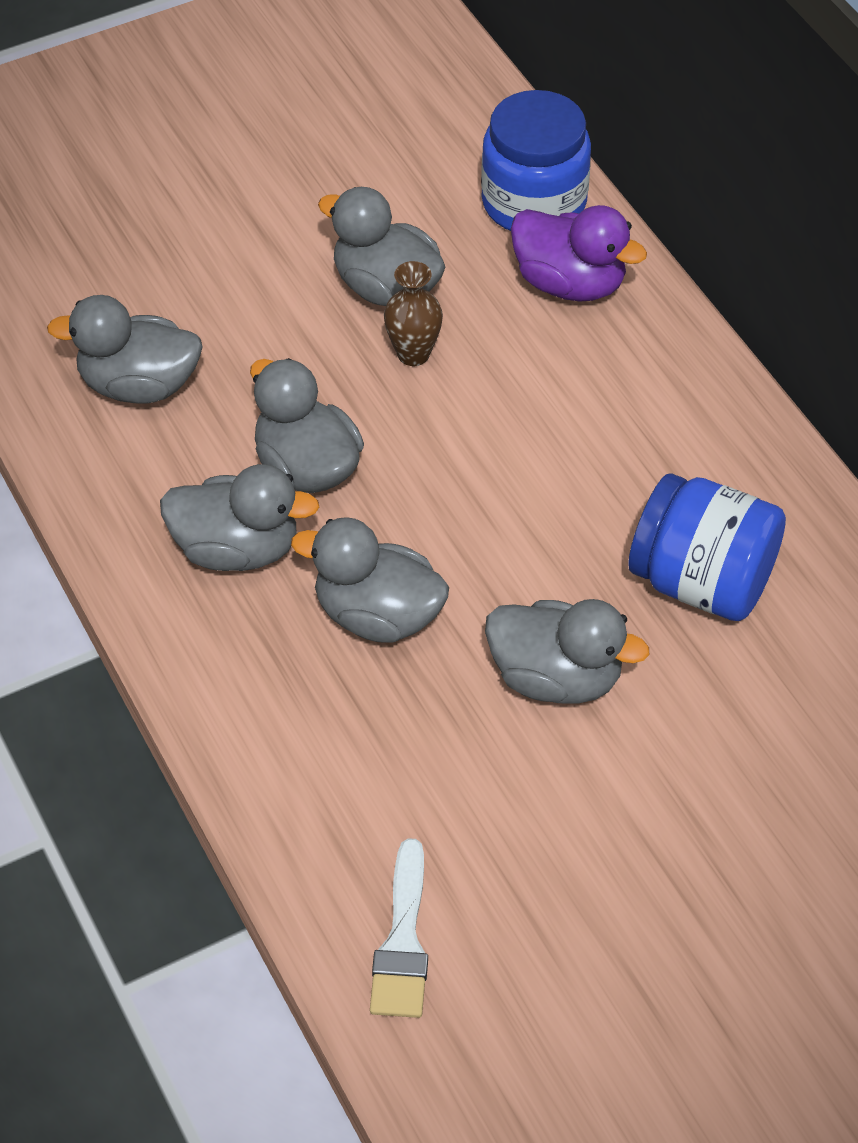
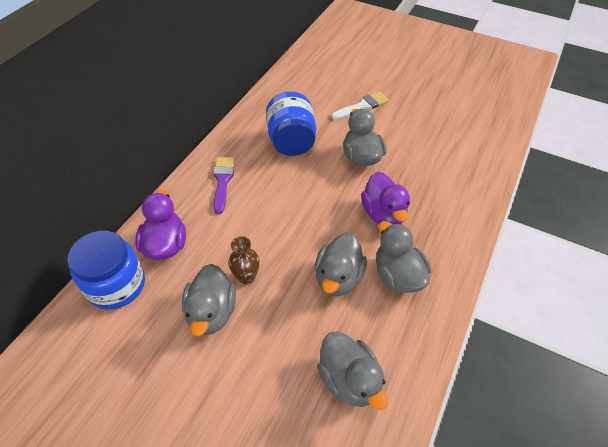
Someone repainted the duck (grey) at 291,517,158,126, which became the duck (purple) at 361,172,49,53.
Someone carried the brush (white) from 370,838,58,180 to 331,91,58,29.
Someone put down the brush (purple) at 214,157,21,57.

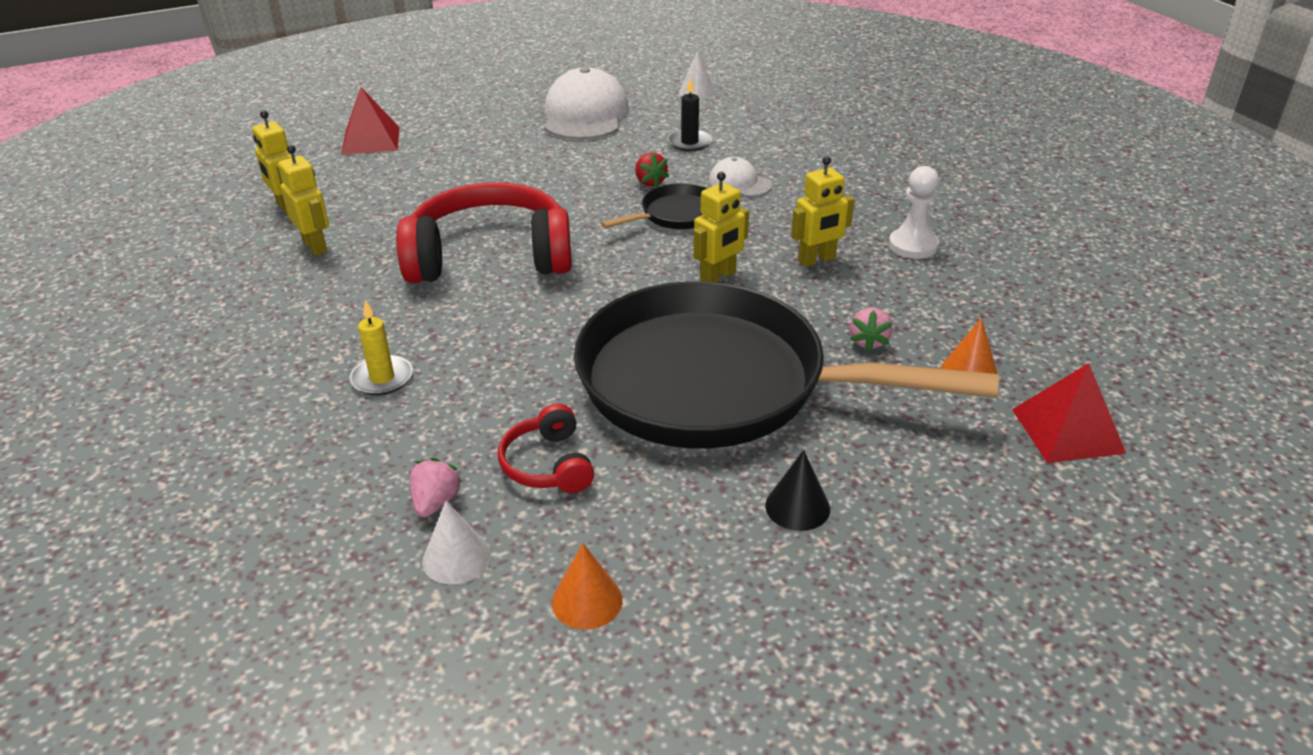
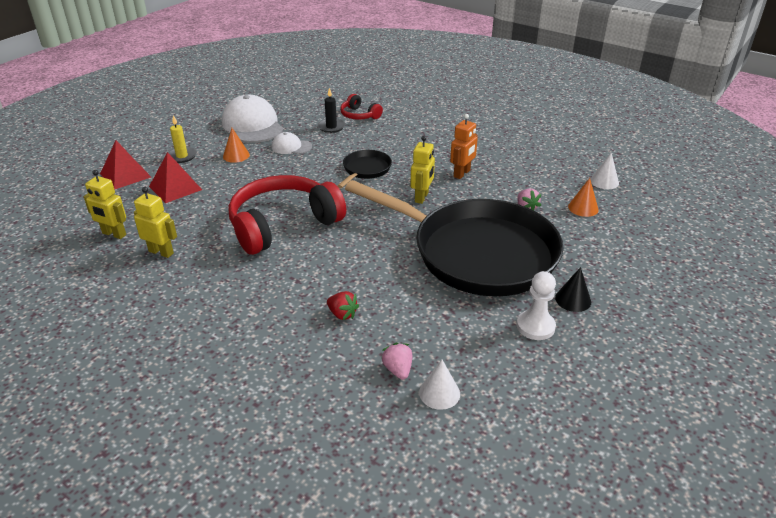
Someone carried the cone (white) from 679,50,36,50 to 590,152,29,37.
Someone carried the strawberry (red) from 635,152,34,36 to 327,291,32,29.
Someone repainted the robot (yellow) at 791,156,64,111, which became the robot (orange) at 450,114,28,65.
Someone carried the cap (white) from 709,157,64,40 to 272,132,40,22.
Someone carried the pawn (white) from 889,166,50,93 to 516,271,40,69.
Someone rotated the pan (black) at 574,281,425,168 by 135 degrees counterclockwise.
Someone carried the candle (yellow) from 350,300,63,96 to 168,115,29,48.
Someone carried the pyramid (red) from 1012,363,114,100 to 149,152,53,51.
Someone carried the headphones (red) from 498,403,96,90 to 340,94,43,26.
Someone carried the cone (orange) from 552,543,71,87 to 223,128,27,35.

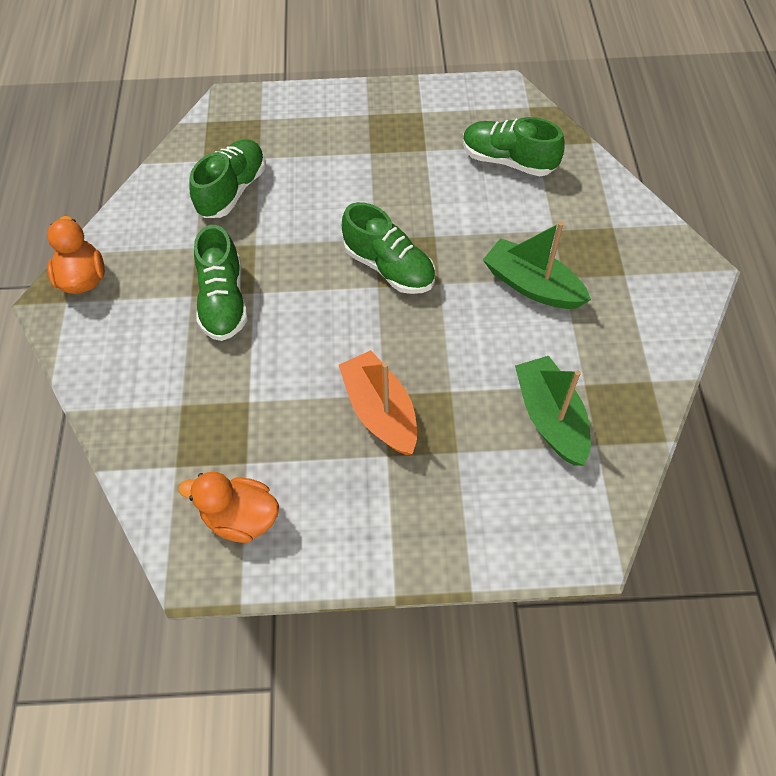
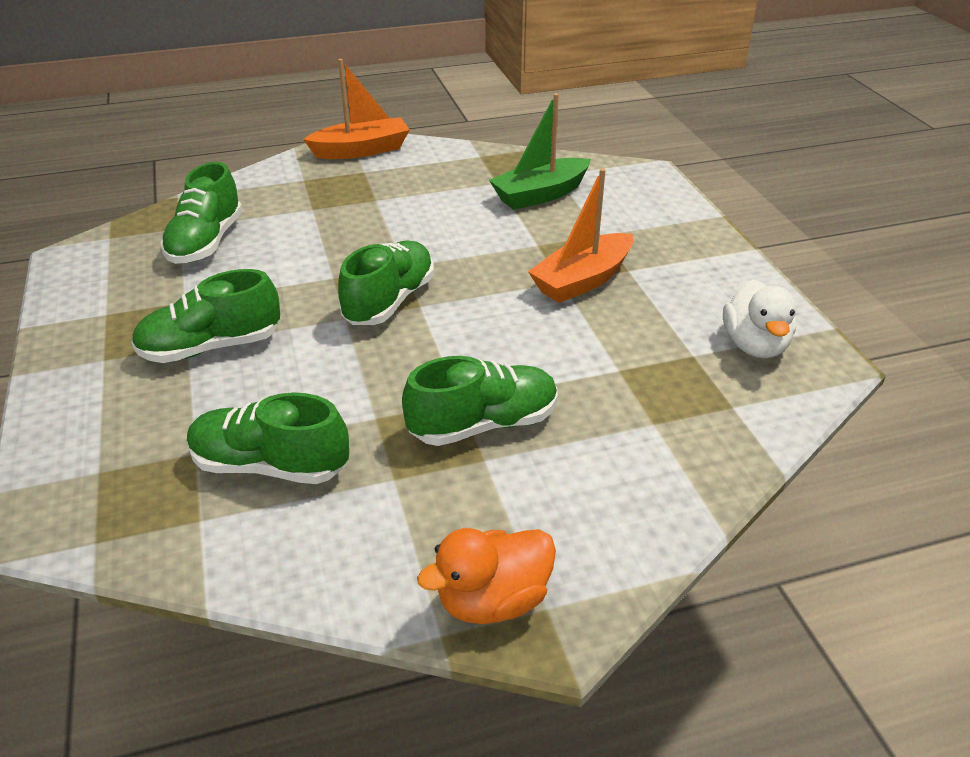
Someone took away the boat (green) at 483,222,108,87.
Someone repainted the duck (orange) at 178,472,101,71, which became the duck (white) at 723,279,73,79.
Someone put down the boat (orange) at 303,59,107,100.
Someone put down the shoe (green) at 131,269,149,94.

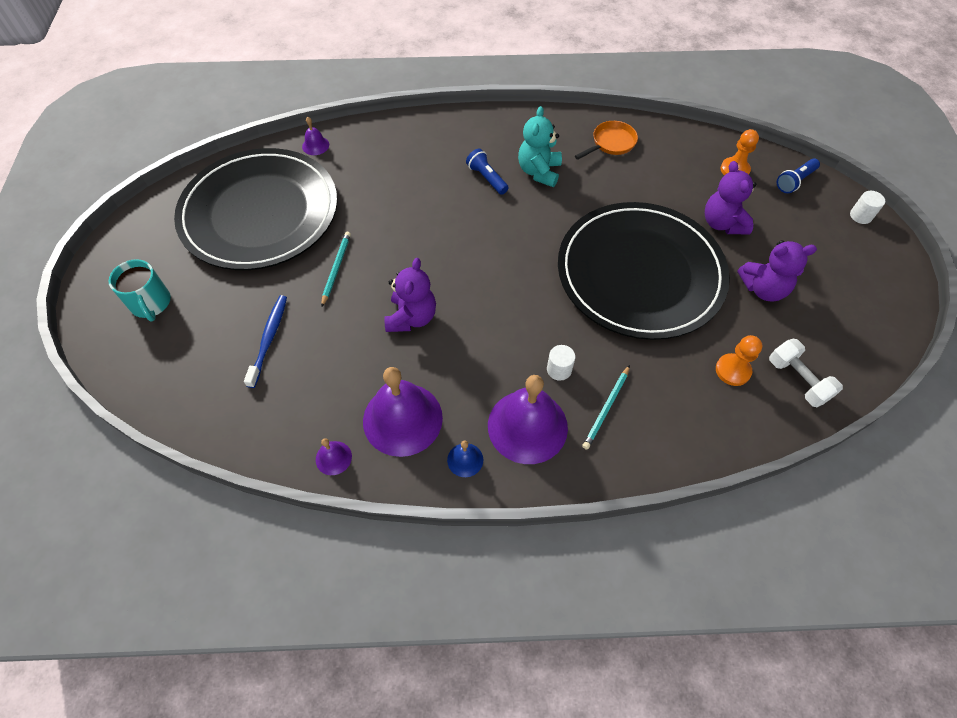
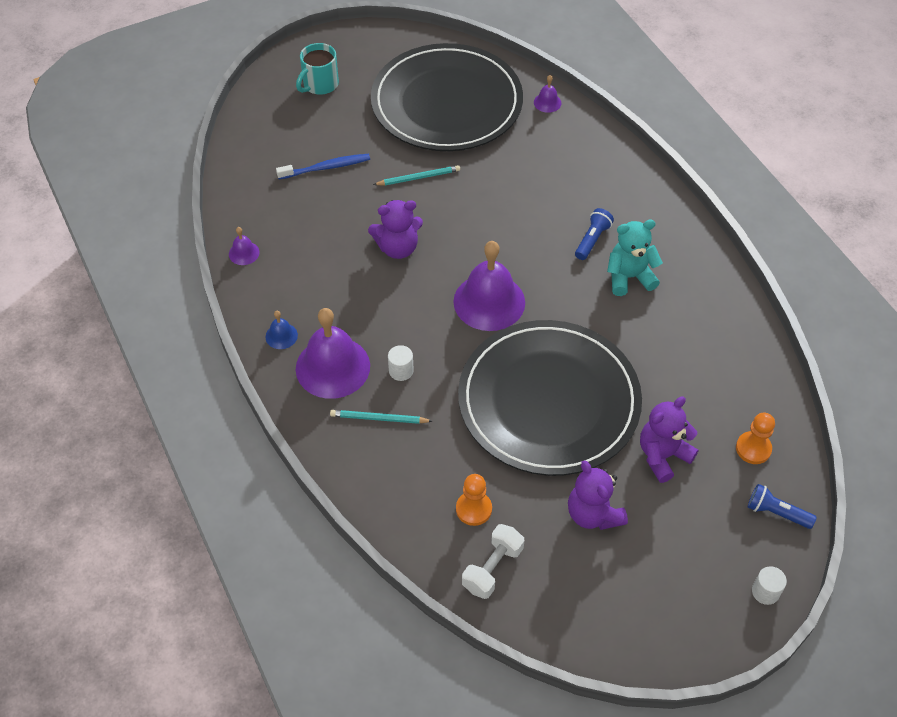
Someone took away the pan (orange) at 575,121,63,39.
Someone carried the bell (purple) from 363,367,80,90 to 453,241,72,90.

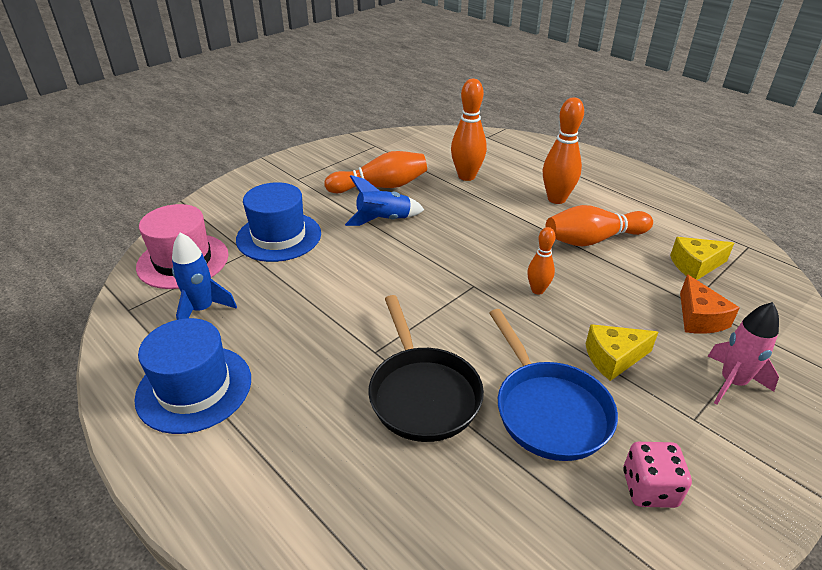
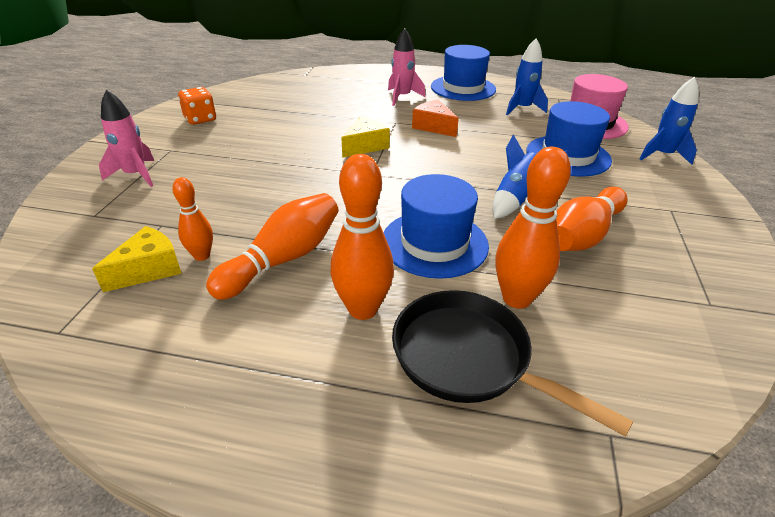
Someone carried the bowling pin (orange) from 527,227,29,67 to 172,177,41,84.
Someone carried the cheese (orange) from 680,274,60,60 to 412,100,47,37.
Someone carried the pan (black) from 368,295,116,147 to 392,290,241,147.
Someone took away the pan (blue) at 489,309,129,152.
Someone carried the cheese (yellow) from 586,324,72,57 to 341,117,49,41.
Someone repainted the dice (pink) at 623,442,69,66, which became the dice (orange) at 178,87,38,38.
Someone put down the rocket (pink) at 388,29,37,77.
Someone put down the rocket (blue) at 639,77,60,88.
Someone put down the hat (blue) at 384,174,105,105.

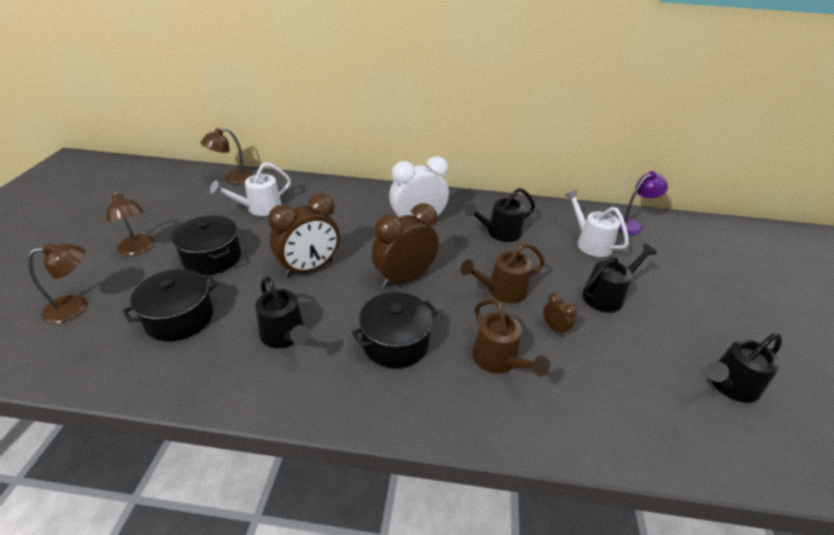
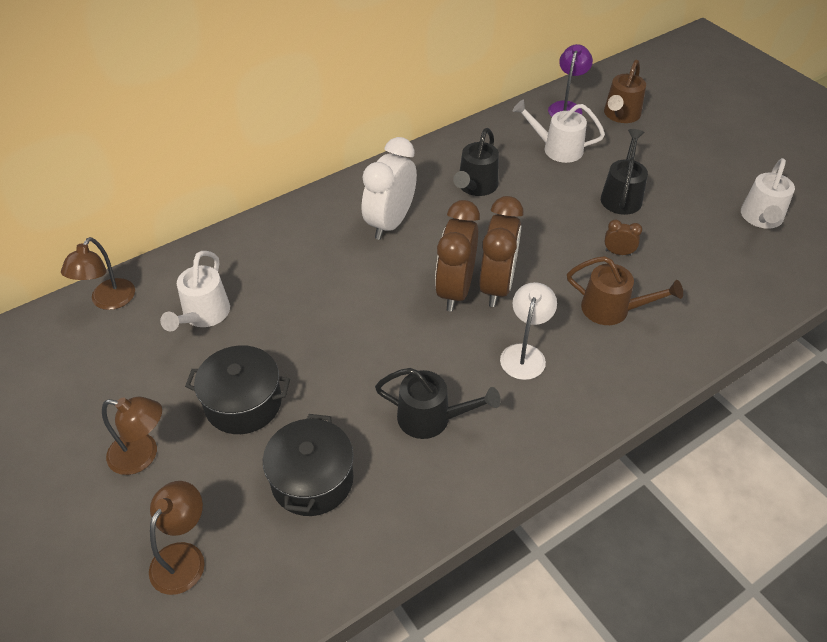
Someone carried the clock (brown) from 268,193,72,84 to 479,196,45,111.
Someone carried the watering can (brown) from 460,242,85,61 to 604,60,42,63.
Someone swapped the pot (black) at 352,292,86,76 for the lamp (white) at 500,282,57,98.
Someone repainted the watering can (black) at 706,333,76,70, which became the watering can (white) at 741,158,54,71.

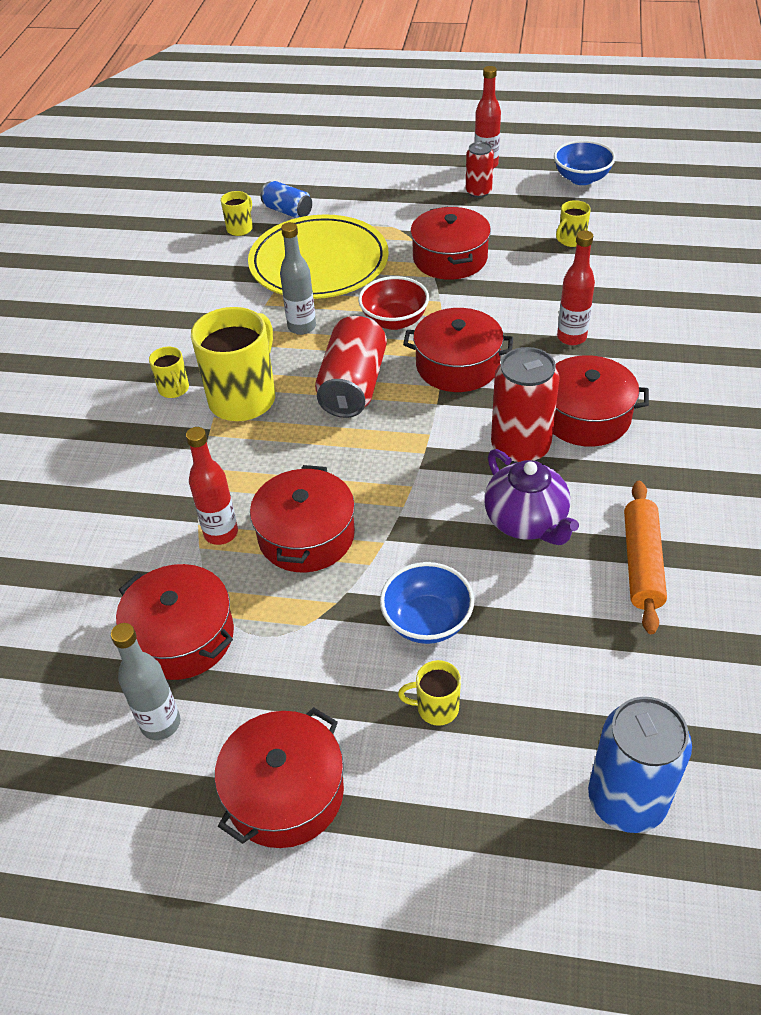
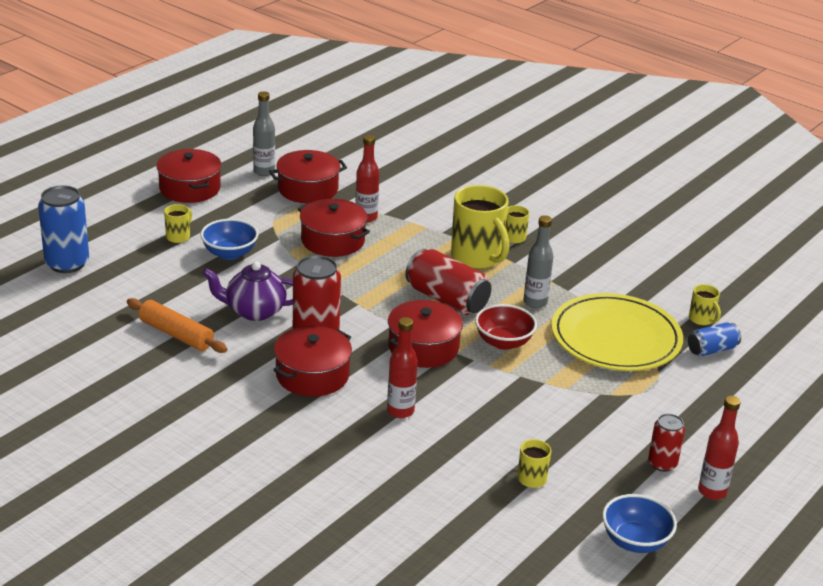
Someone took away the pot (red) at 410,207,81,73.

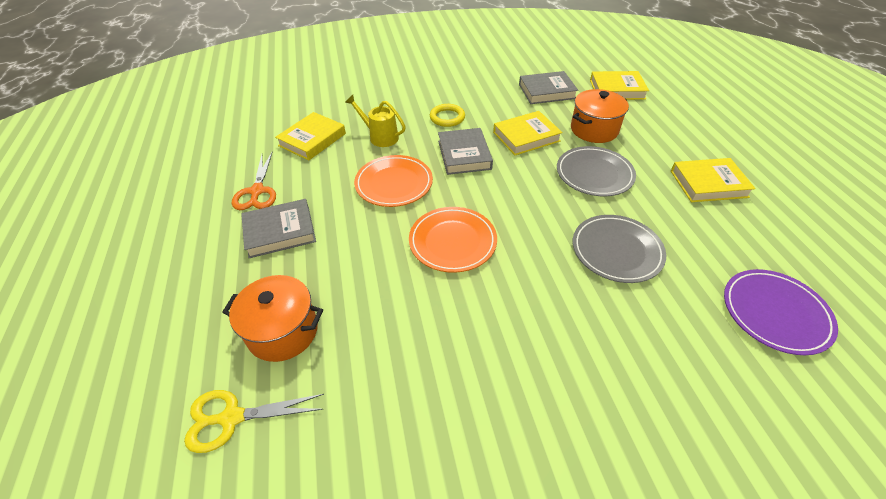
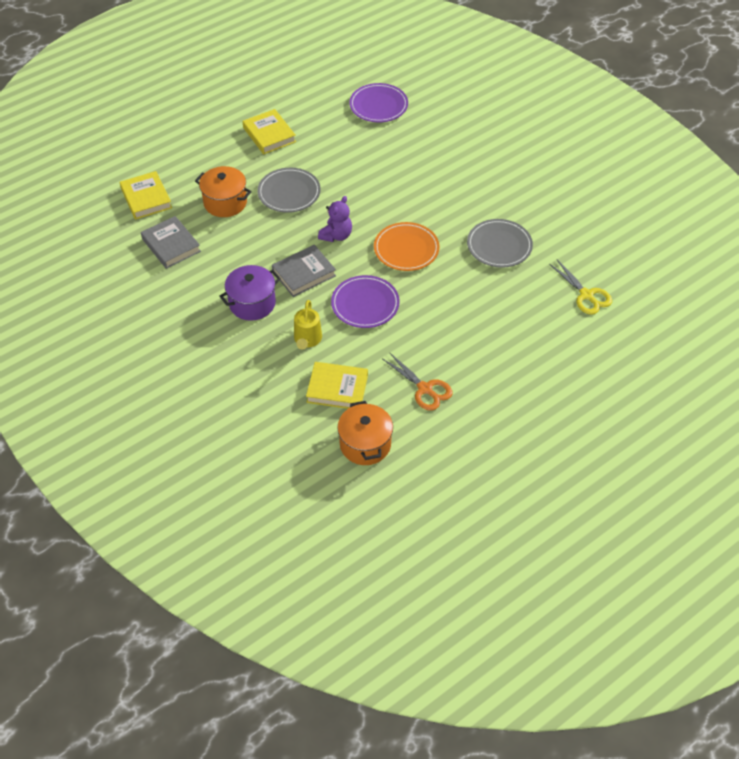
Someone swapped the ring (yellow) at 430,104,35,23 for the pot (purple) at 219,265,62,56.
Someone took away the book (yellow) at 493,111,70,44.
Someone rotated the scissors (orange) at 232,153,44,57 by 75 degrees clockwise.
Someone repainted the plate (orange) at 354,155,79,52, which became the plate (purple) at 331,275,69,53.
Someone took away the book (grey) at 241,199,75,59.
Someone carried the plate (grey) from 573,215,93,68 to 467,219,66,49.
Someone carried the pot (orange) from 222,275,101,87 to 337,401,56,64.
Someone put down the teddy bear (purple) at 318,196,34,46.

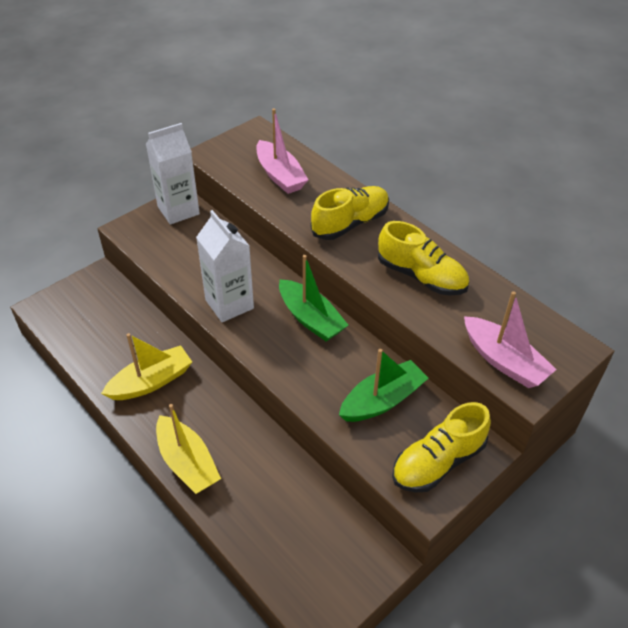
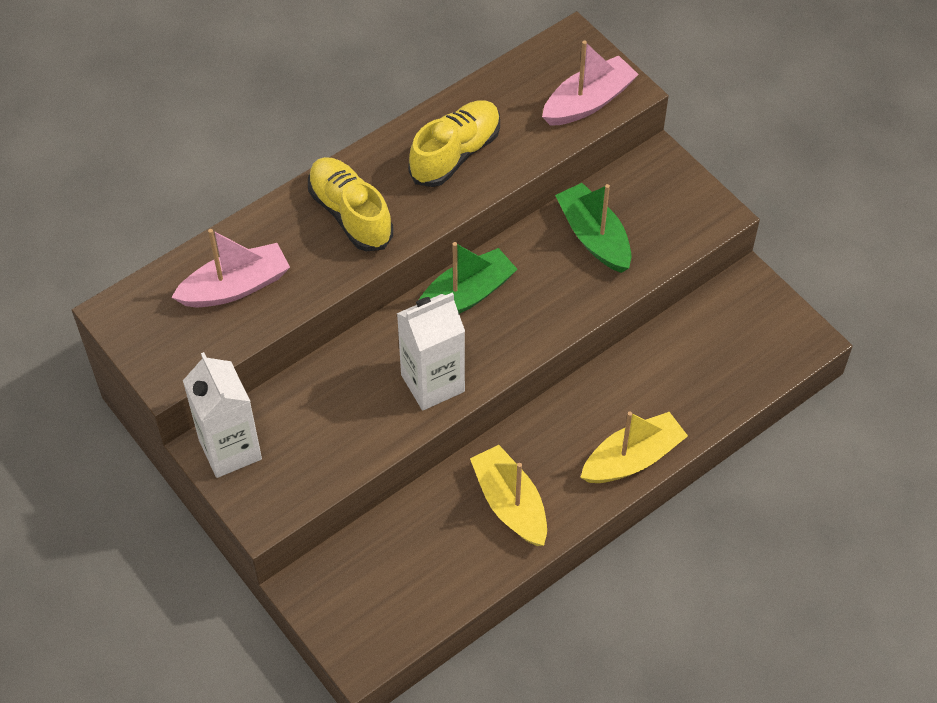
Someone took away the shoe (yellow) at 392,402,99,91.

